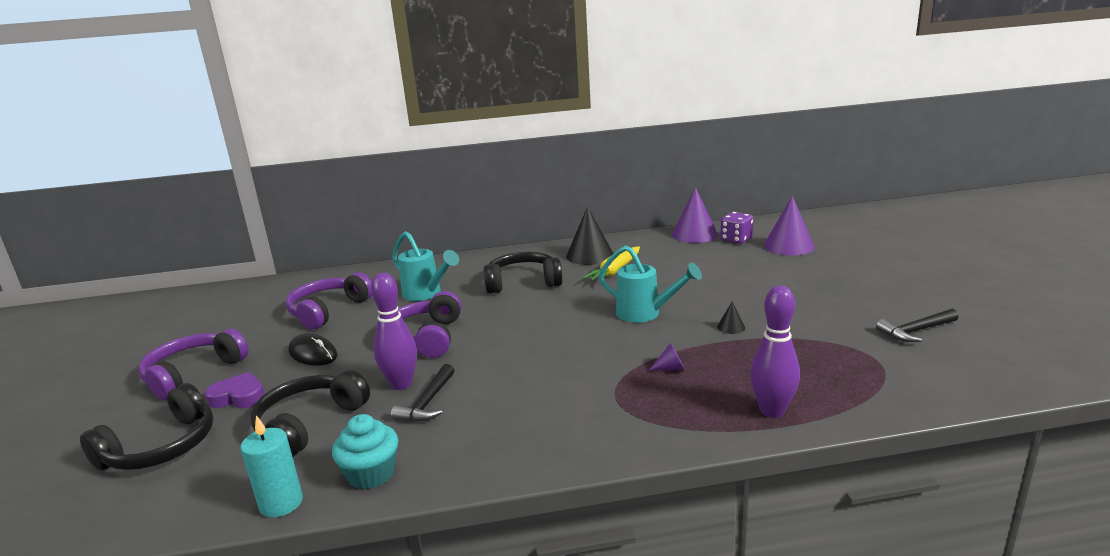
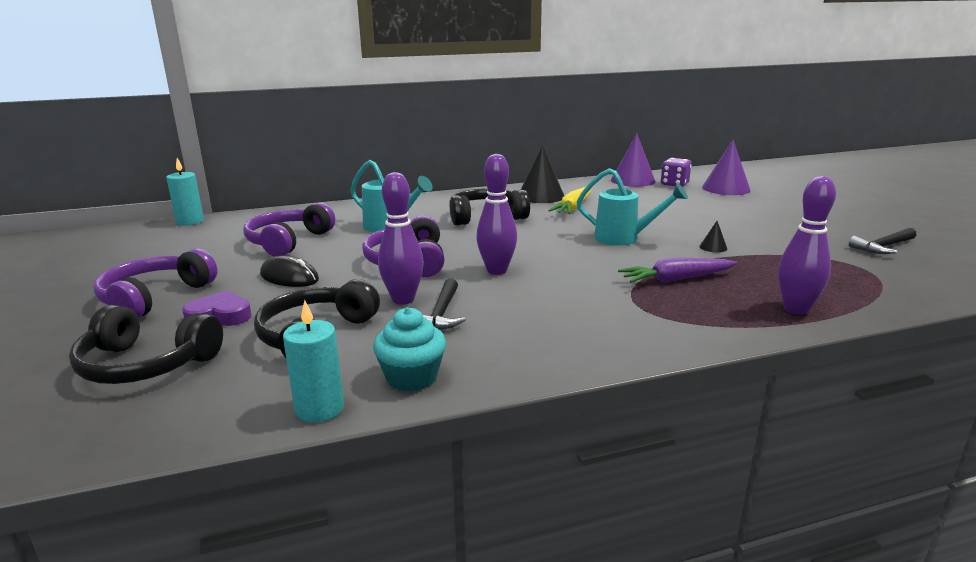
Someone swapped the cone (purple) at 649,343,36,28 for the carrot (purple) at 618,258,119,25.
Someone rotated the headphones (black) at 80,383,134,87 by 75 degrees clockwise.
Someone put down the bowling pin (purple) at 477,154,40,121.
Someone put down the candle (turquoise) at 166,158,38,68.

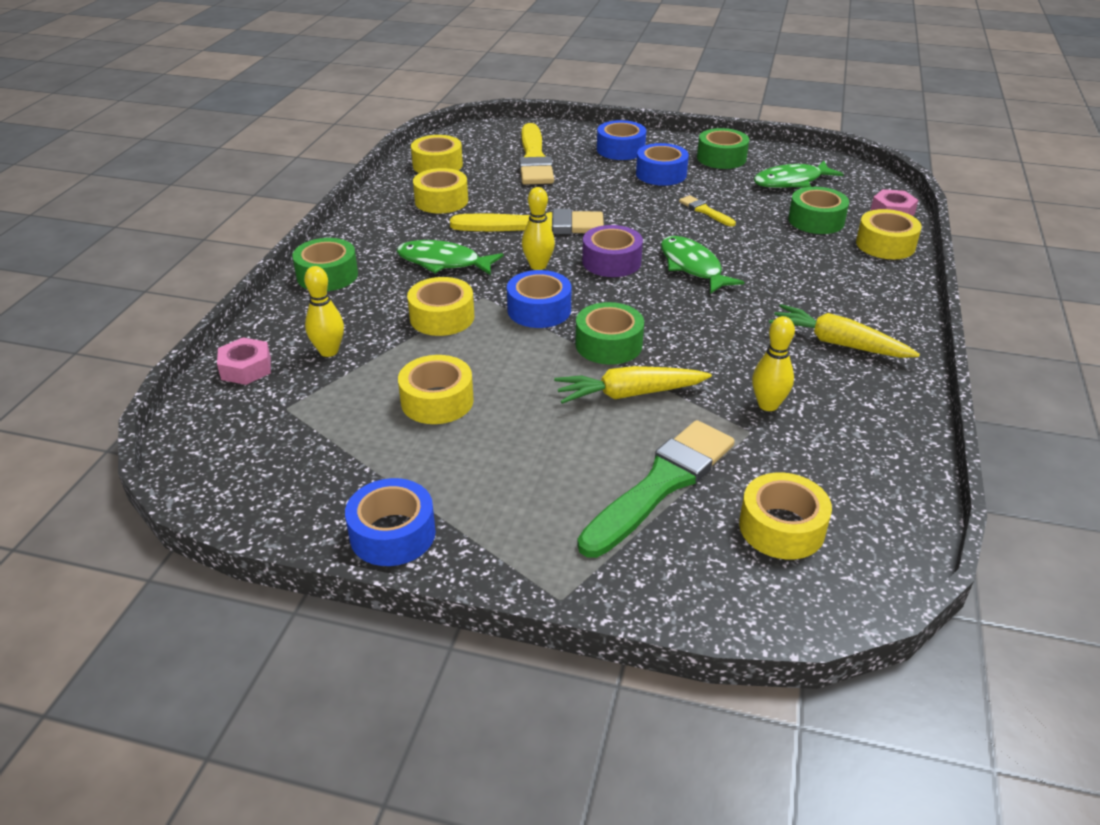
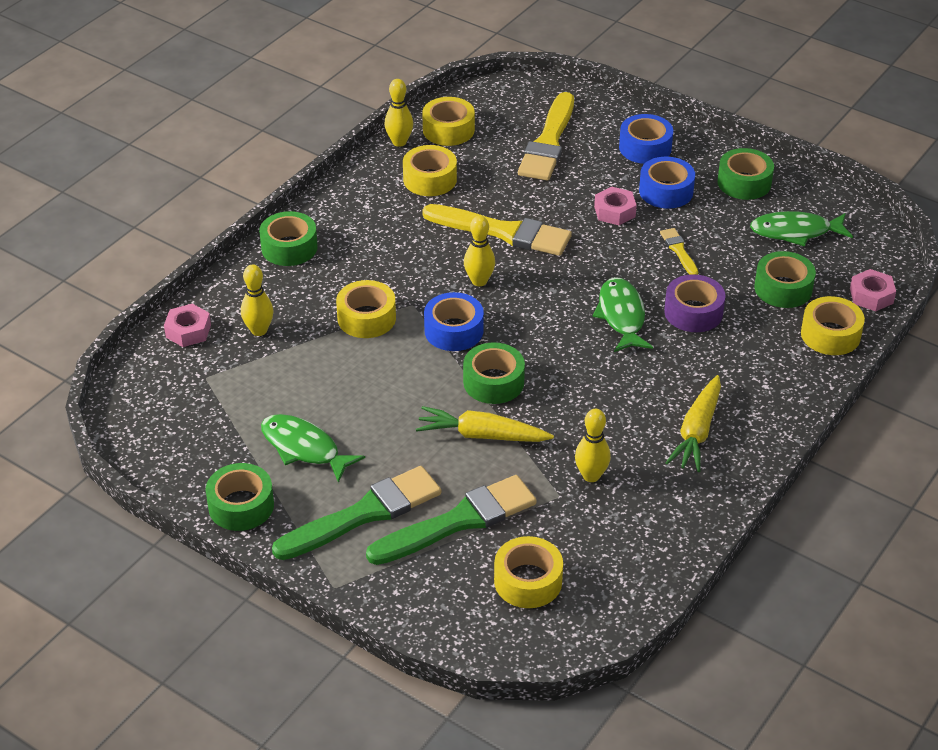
Someone carried the tape (purple) from 582,225,61,52 to 664,274,61,58.
Someone carried the fish (green) from 396,240,108,35 to 261,414,104,69.
Someone rotated the carrot (yellow) at 769,304,151,54 by 120 degrees counterclockwise.
Someone took away the tape (yellow) at 398,355,76,69.
Someone repainted the tape (blue) at 345,478,91,88, which became the tape (green) at 206,463,68,68.
Someone put down the bowling pin (yellow) at 384,79,29,68.
Someone put down the nut (pink) at 594,186,43,39.
Someone put down the brush (green) at 272,466,169,94.

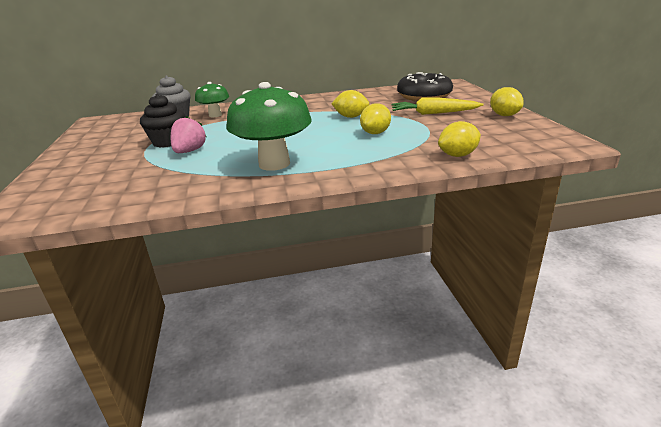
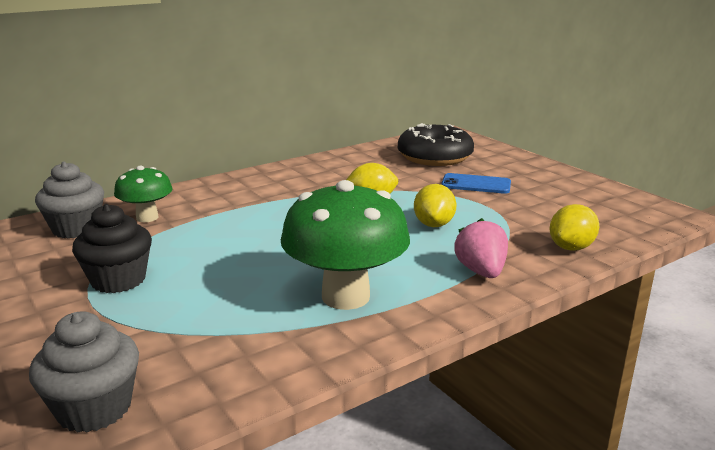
Someone took away the lemon (yellow) at 490,87,34,29.
Someone swapped the carrot (yellow) at 392,97,91,18 for the phone (blue) at 441,173,70,21.
Someone carried the strawberry (pink) from 171,116,36,37 to 454,218,54,60.
Someone put down the cupcake (grey) at 29,311,110,122.

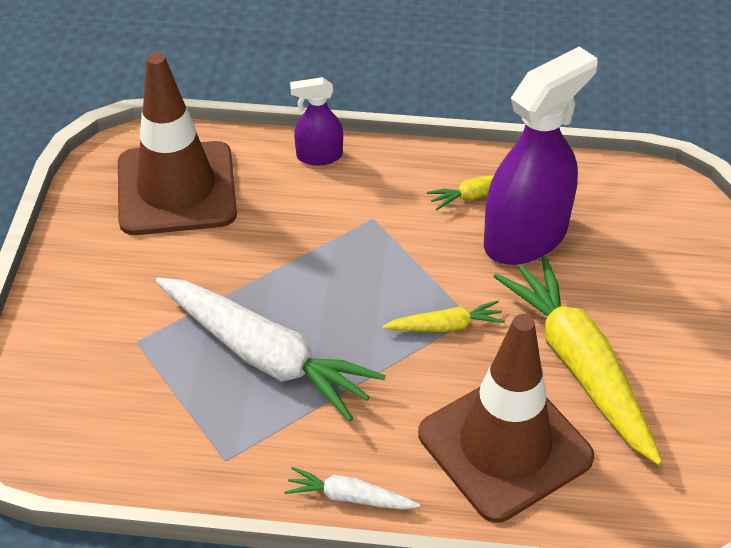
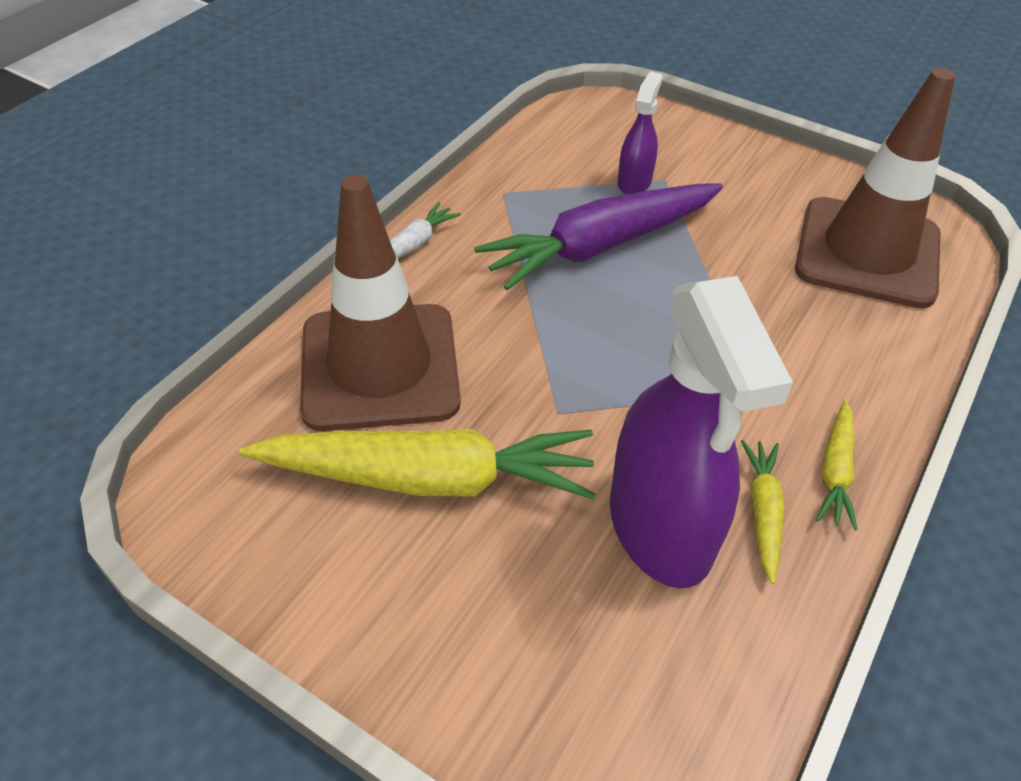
Someone carried the spray bottle (purple) from 290,77,53,89 to 617,71,46,124.
Someone repainted the carrot (white) at 156,278,230,144, which became the carrot (purple) at 474,183,249,107.
Someone carried the carrot (yellow) from 382,301,123,31 to 816,400,42,130.

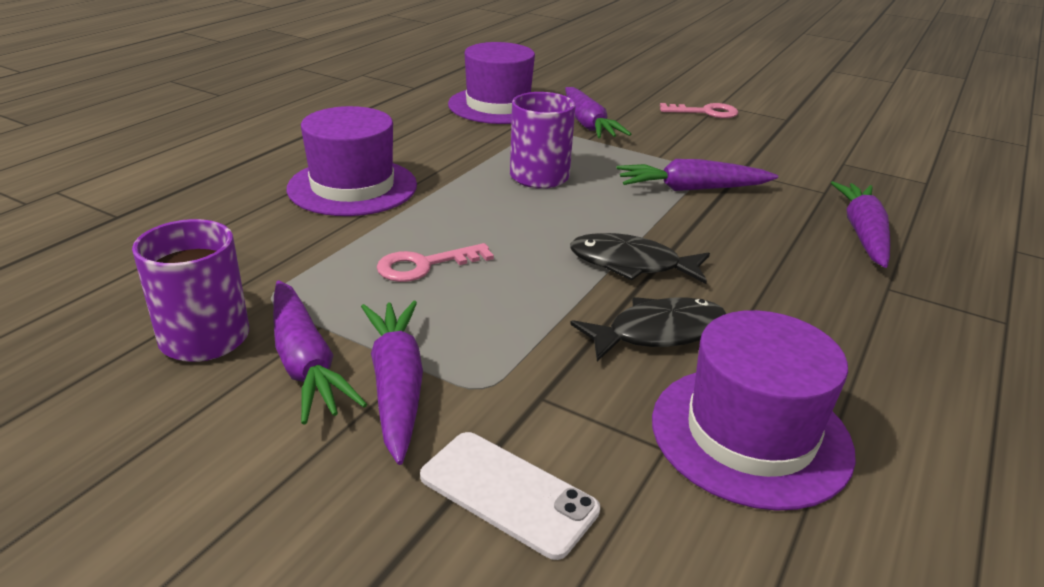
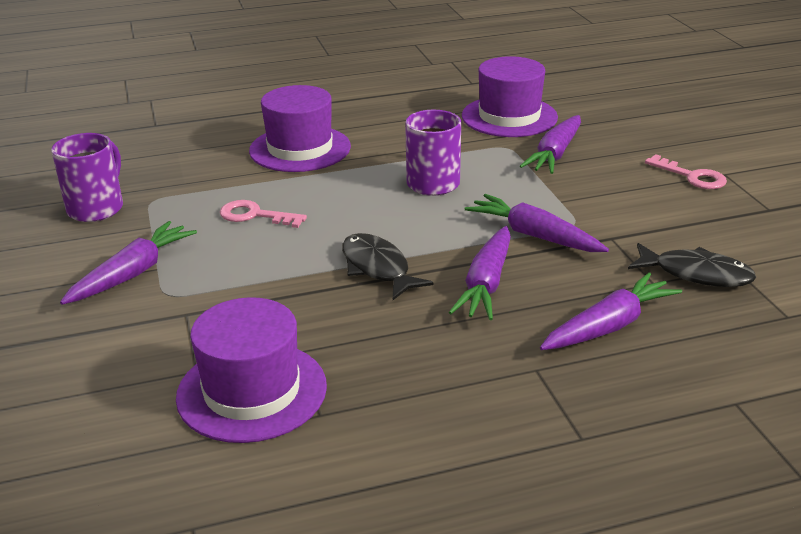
Someone carried the carrot (purple) from 273,280,94,144 to 449,226,62,94.
Someone carried the fish (black) from 570,297,156,64 to 628,243,128,44.
Someone took away the phone (white) at 420,432,180,128.

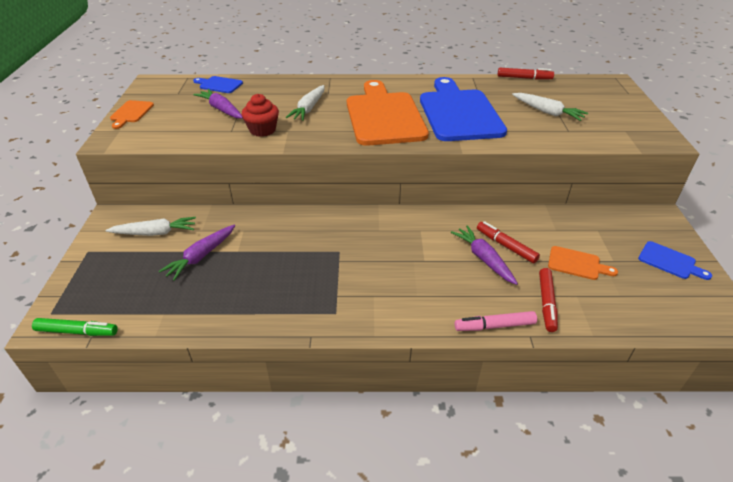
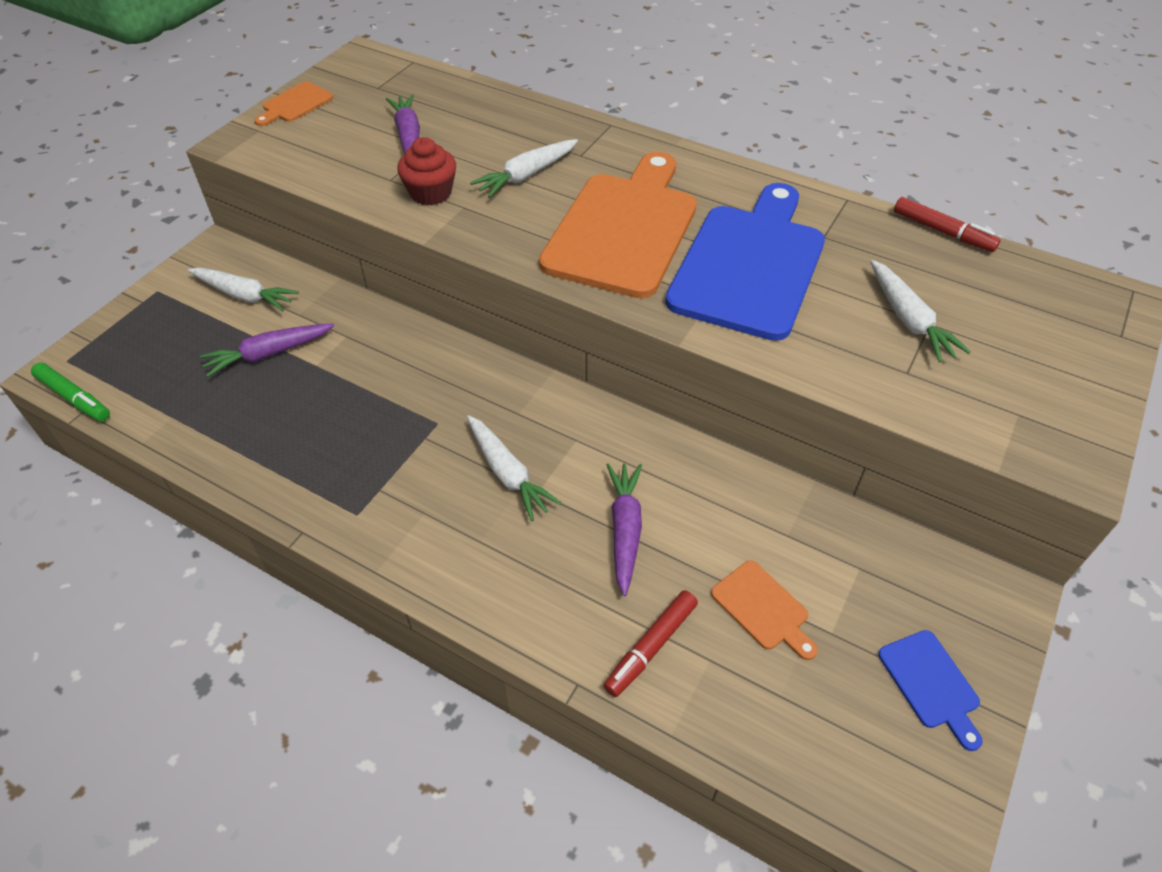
Someone took away the cutting board (blue) at 193,76,50,17.
Someone took away the marker (red) at 477,221,63,42.
Someone took away the marker (pink) at 455,311,82,20.
Someone put down the carrot (white) at 467,415,94,106.

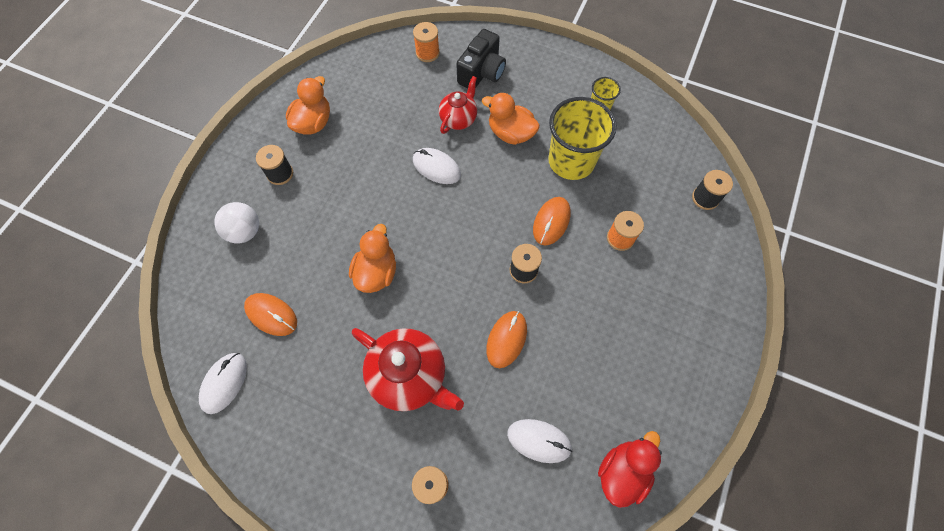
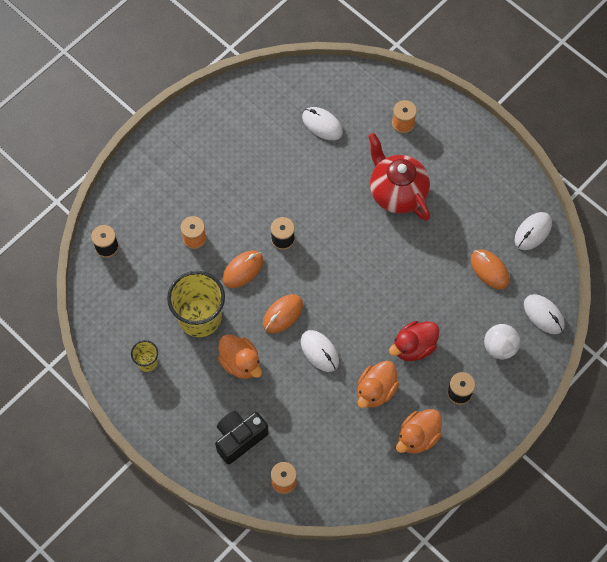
Someone took away the teapot (red) at 439,76,38,58.
Someone carried the duck (orange) from 349,224,47,69 to 357,360,42,48.
Someone carried the mouse (orange) from 486,311,41,57 to 263,294,40,39.
Someone carried the duck (red) from 598,431,64,77 to 389,321,51,40.
Someone put down the mouse (white) at 524,294,41,40.

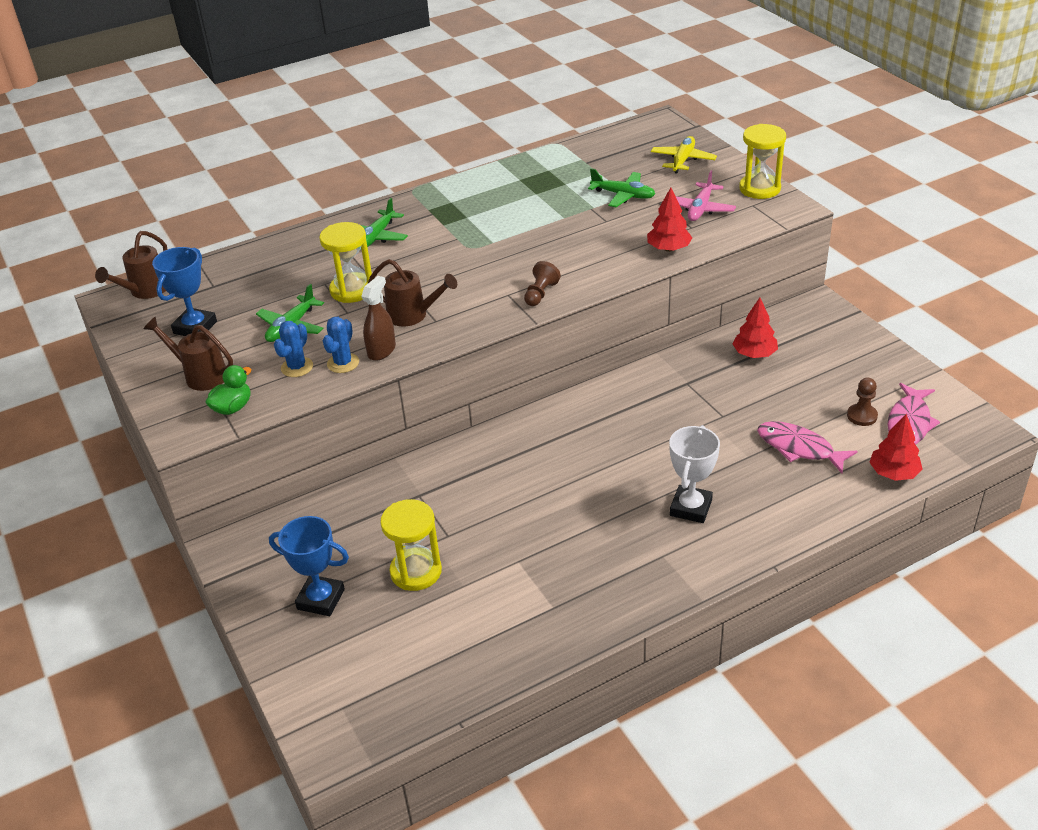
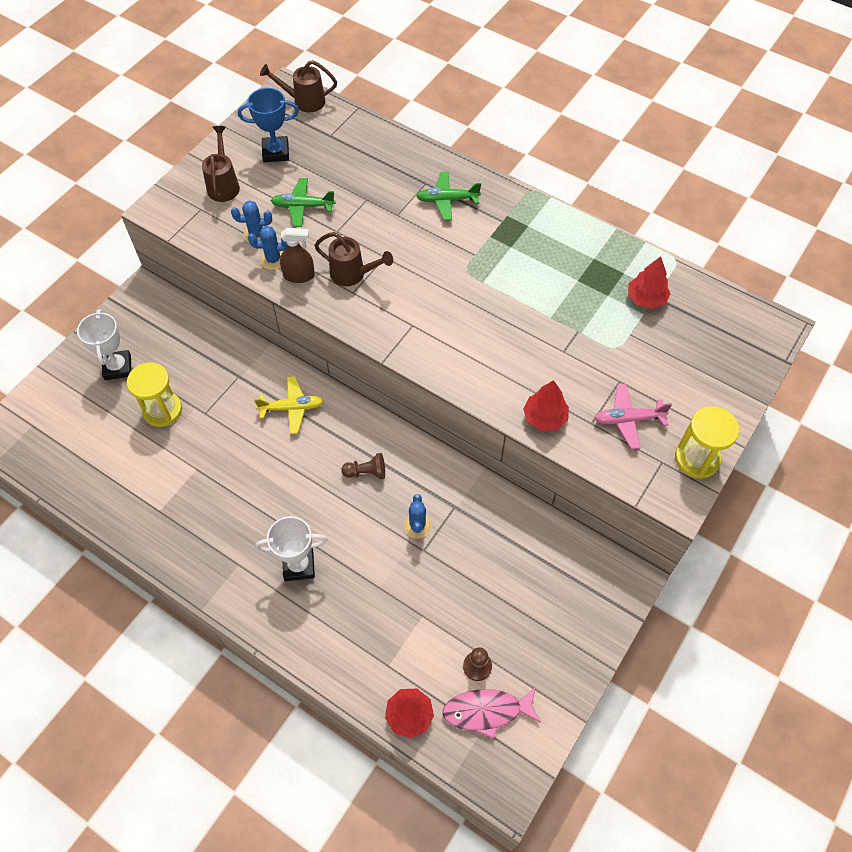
Someone carried the plane (yellow) from 651,136,66,37 to 254,376,69,58.
Someone took away the plane (green) at 588,168,67,39.
Someone took away the hourglass (yellow) at 319,222,53,81.
Someone rotated the watering can (brown) at 368,259,89,68 by 60 degrees counterclockwise.
Someone carried the pawn (brown) from 524,261,37,45 to 341,453,44,26.
Someone carried the tree (red) from 733,298,45,60 to 628,256,42,53.
Someone took away the duck (green) at 205,365,47,50.
Someone took away the fish (pink) at 757,421,101,52.
Someone repainted the trophy (blue) at 269,516,80,100, which became the trophy (white) at 77,309,55,71.
Someone put down the cactus (blue) at 403,494,29,45.

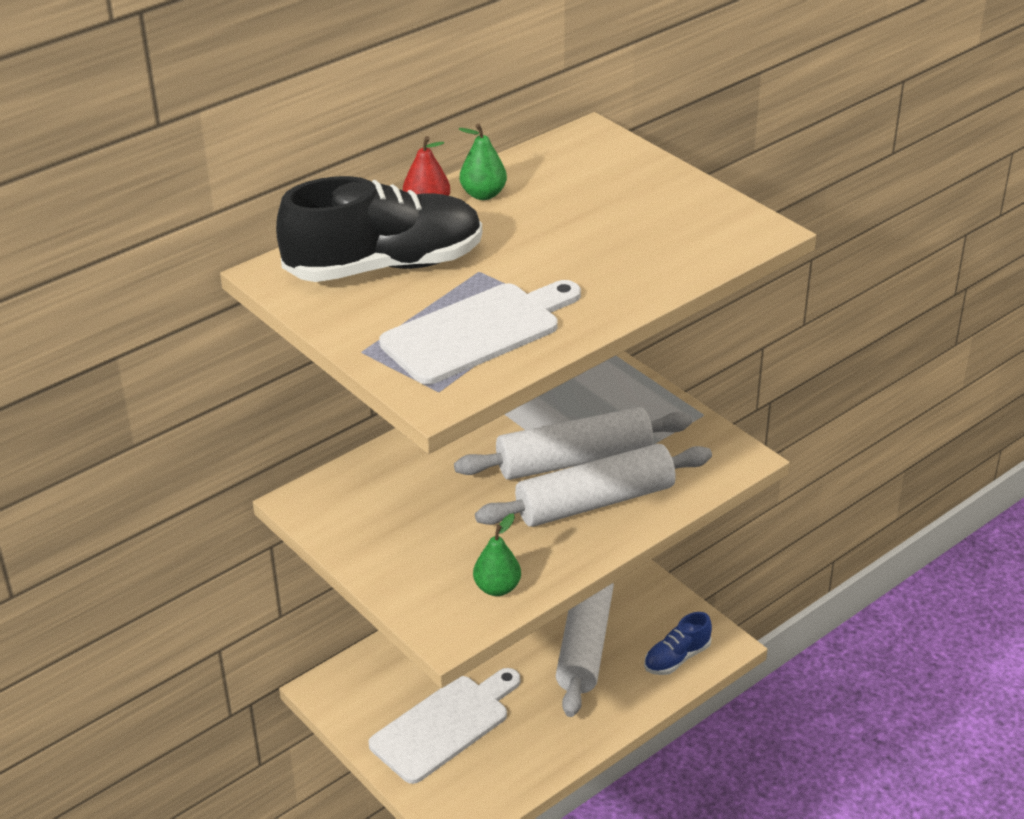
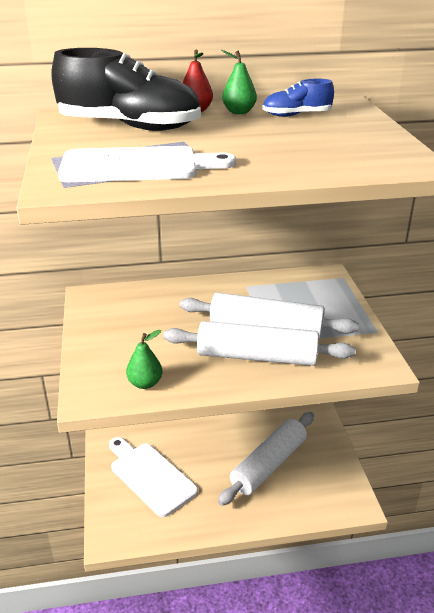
Someone carried the shoe (blue) from 644,612,68,63 to 262,79,72,38.
Someone rotated the cutting board (white) at 368,668,153,116 by 120 degrees counterclockwise.

